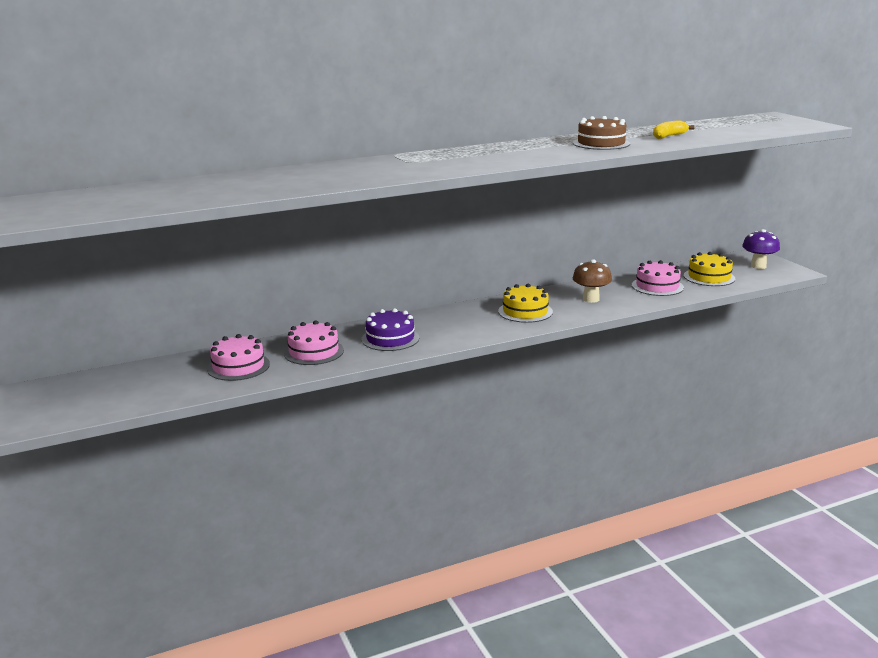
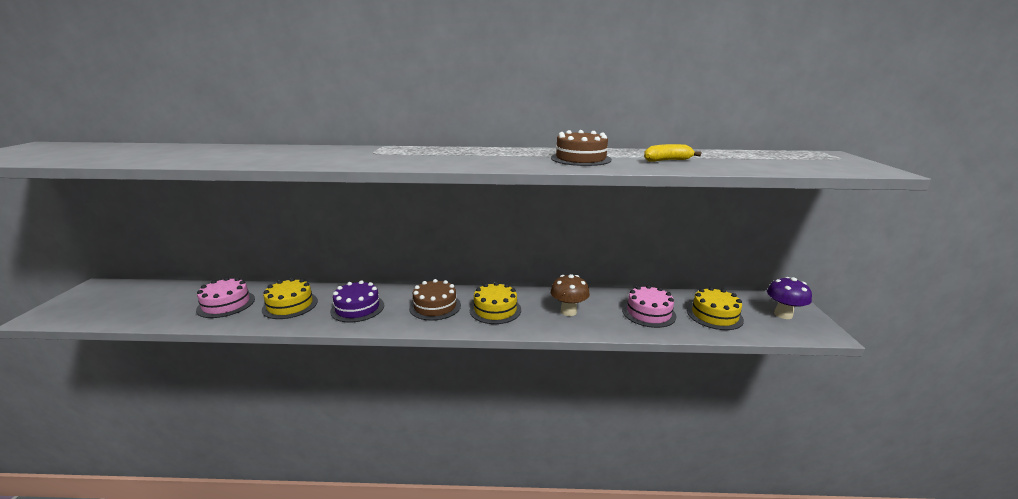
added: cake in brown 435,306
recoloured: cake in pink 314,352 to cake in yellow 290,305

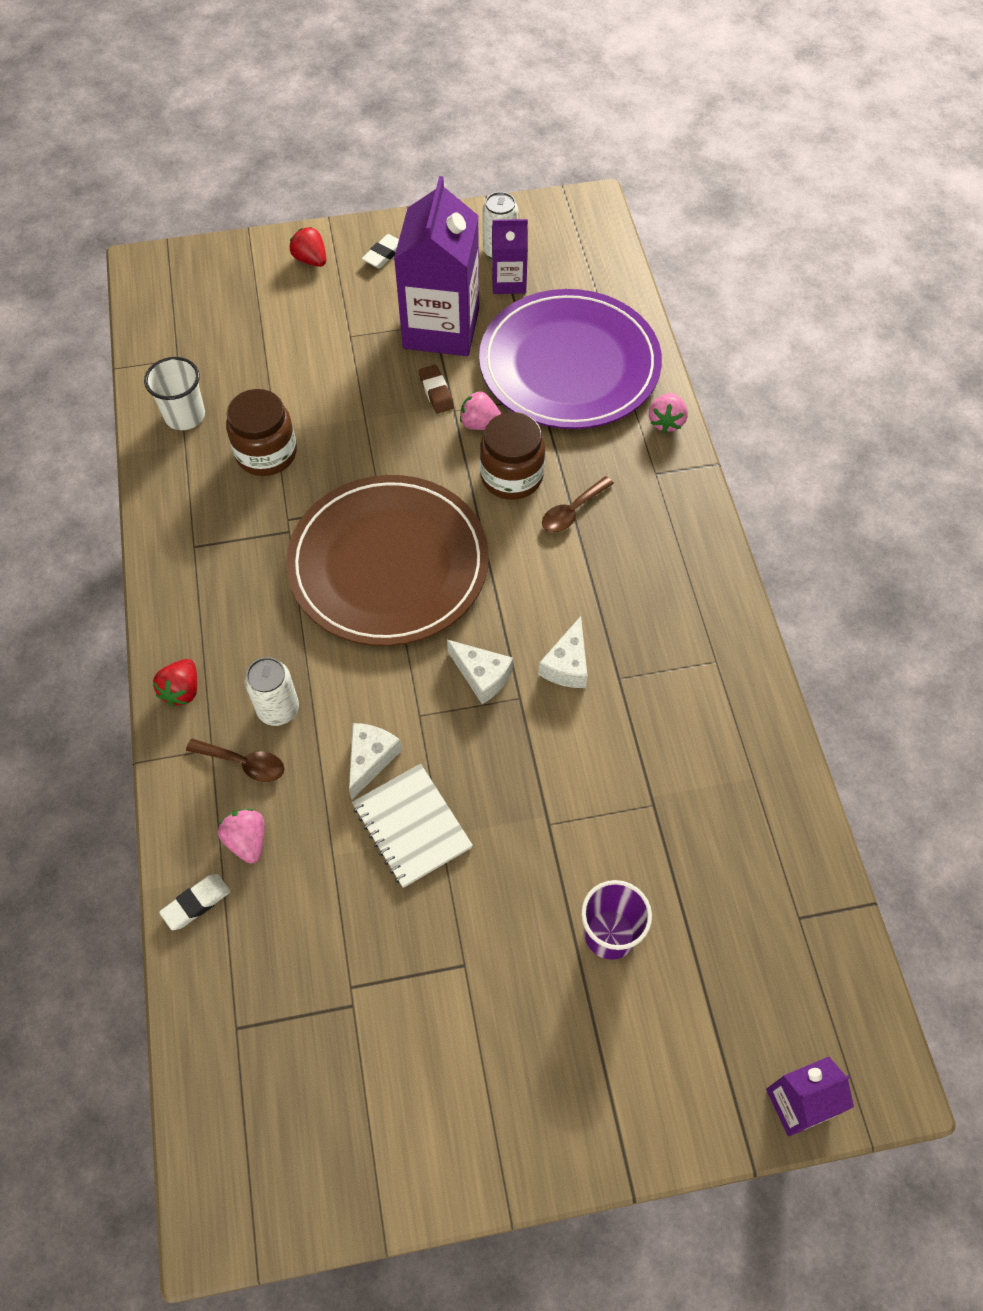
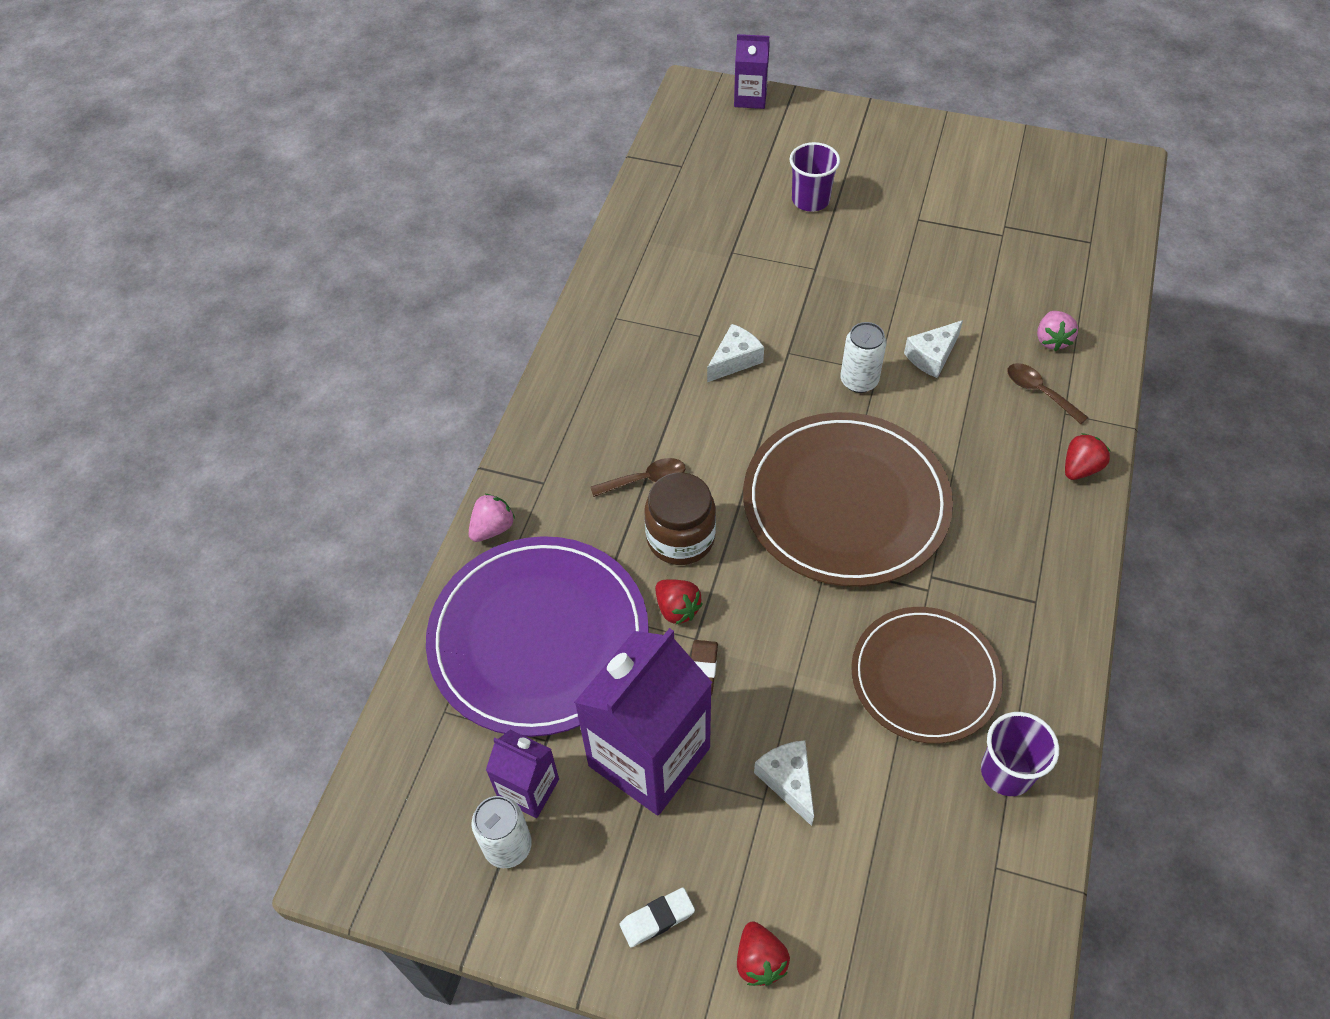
removed: eraser in white 196,903; notebook in white 412,826
moved: can in white 278,709 to 859,381; cheese in white 482,676 to 788,781
replaced: jar in brown 266,453 to plate in brown 925,677
recoloured: cup in white 185,415 to cup in purple 1006,772; strawberry in pink 480,424 to strawberry in red 677,609

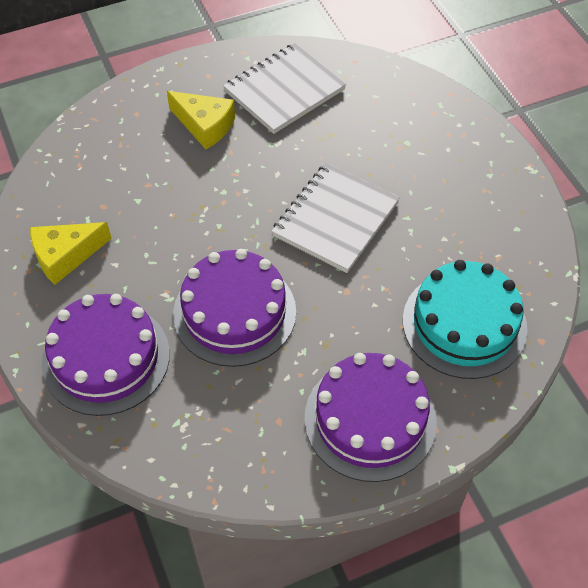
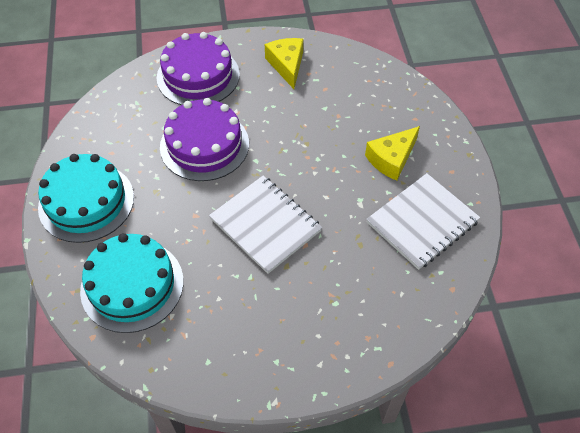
recoloured: cake in purple 370,419 to cake in turquoise 86,202
turned: notebook in white 284,90 = 422,222 75 degrees clockwise

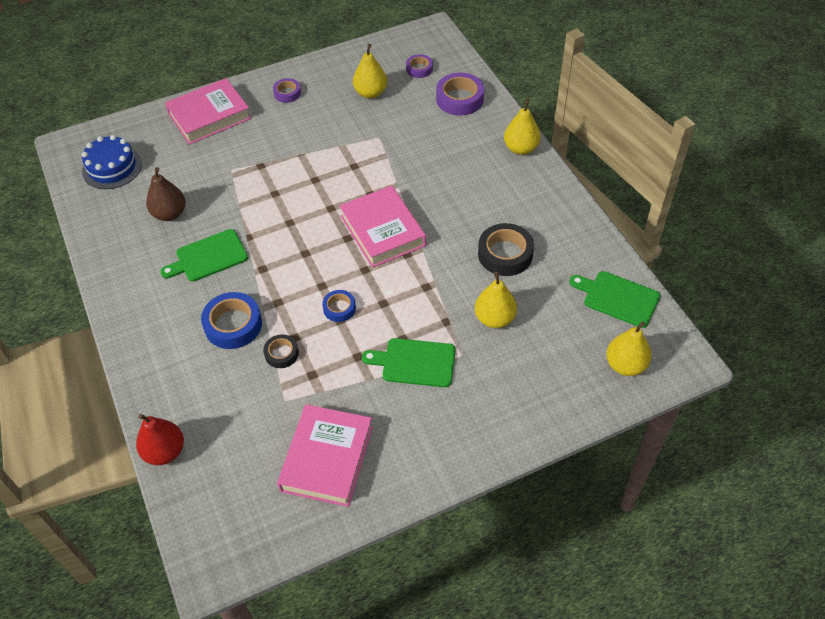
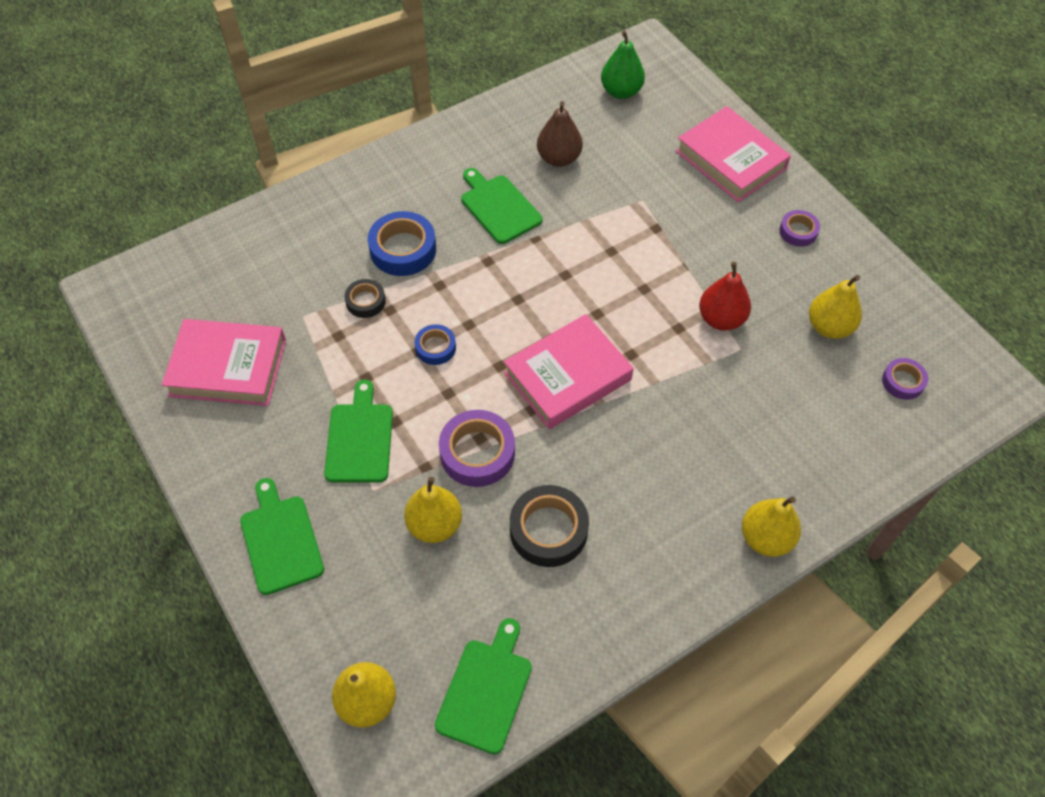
added: cutting board in green 280,540
moved: pear in red 165,451 to 721,319; tape in purple 459,99 to 477,453
replaced: cake in blue 112,167 to pear in green 621,92

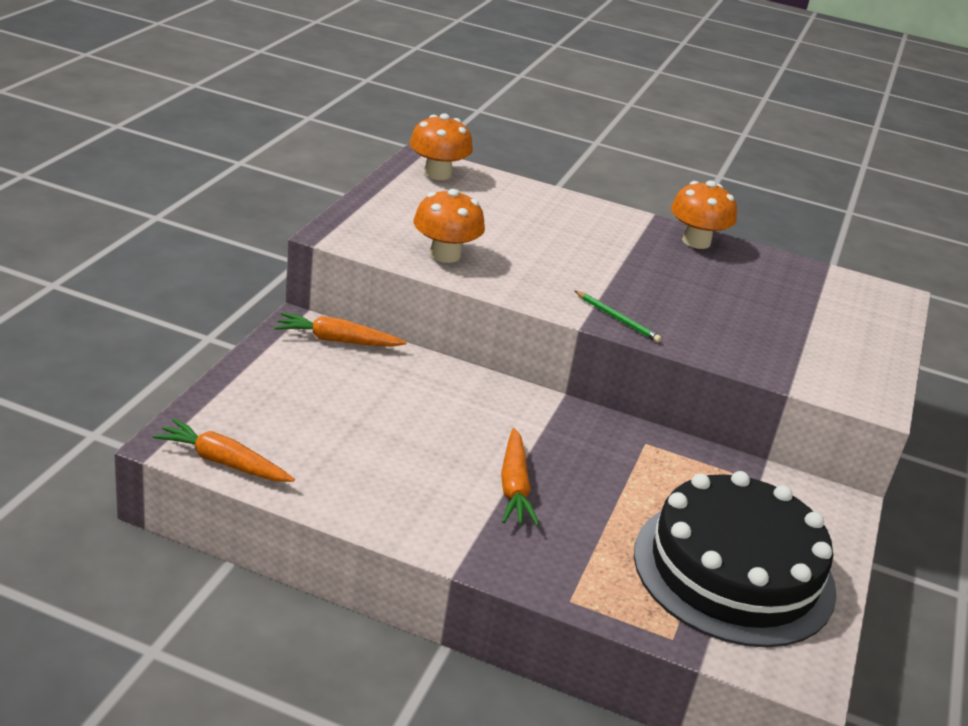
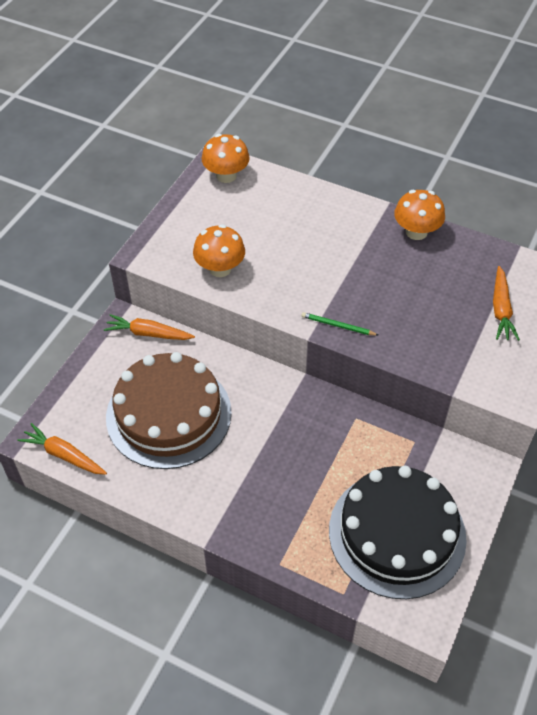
added: cake in brown 168,414
moved: carrot in orange 514,487 to 501,309
turned: pencil in green 617,318 = 338,326 150 degrees clockwise

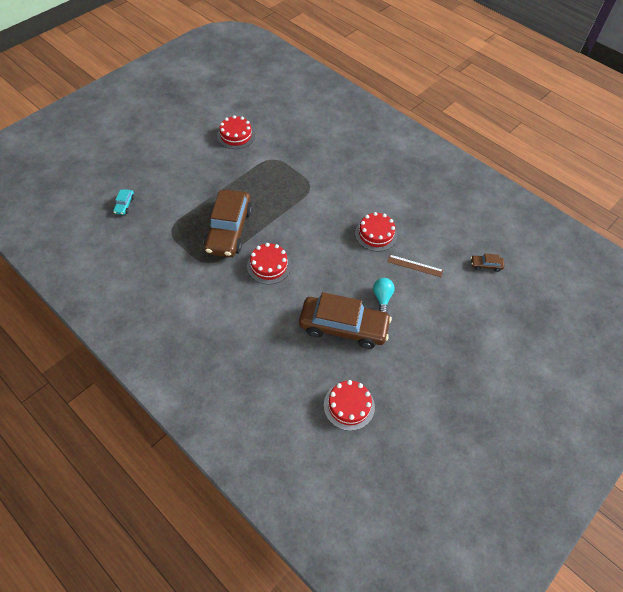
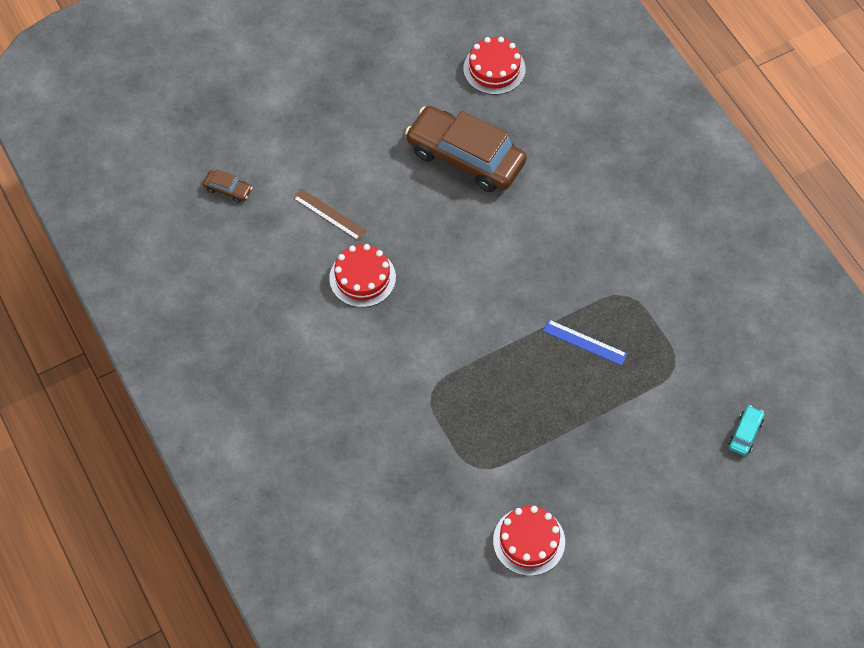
removed: cake in red 269,266; light bulb in turquoise 382,298
replaced: car in brown 229,230 to ruler in blue 584,342

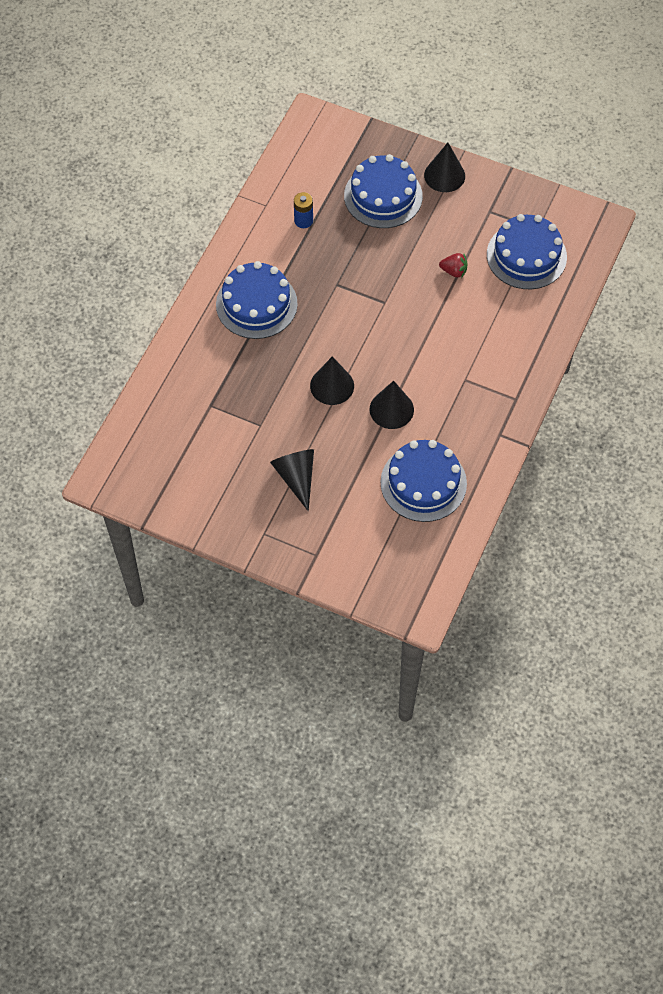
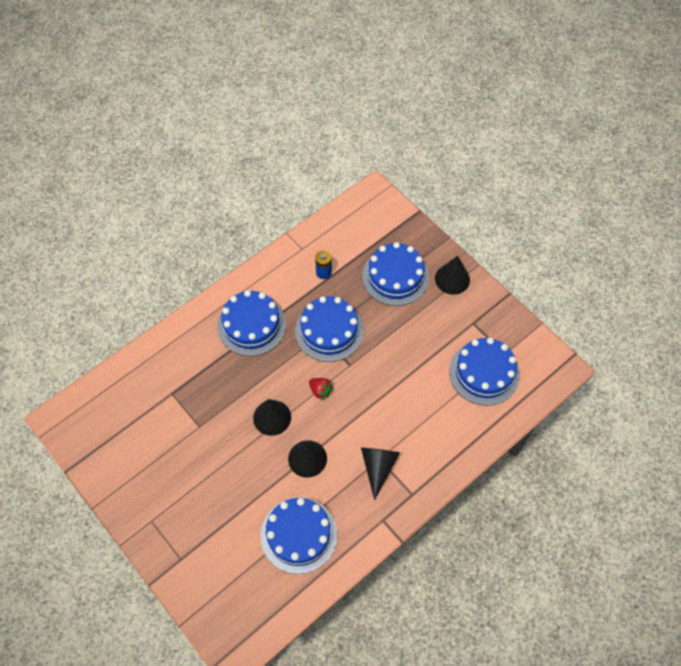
added: cake in blue 329,331
moved: cone in black 296,477 to 378,467; strawberry in red 454,271 to 320,391

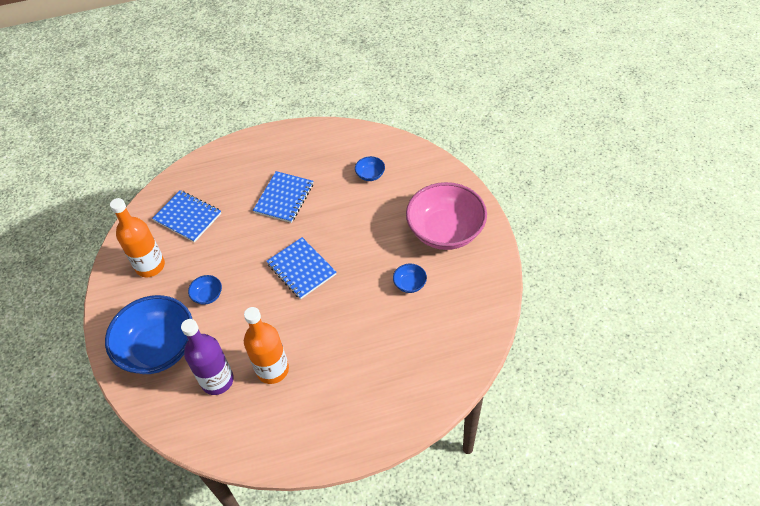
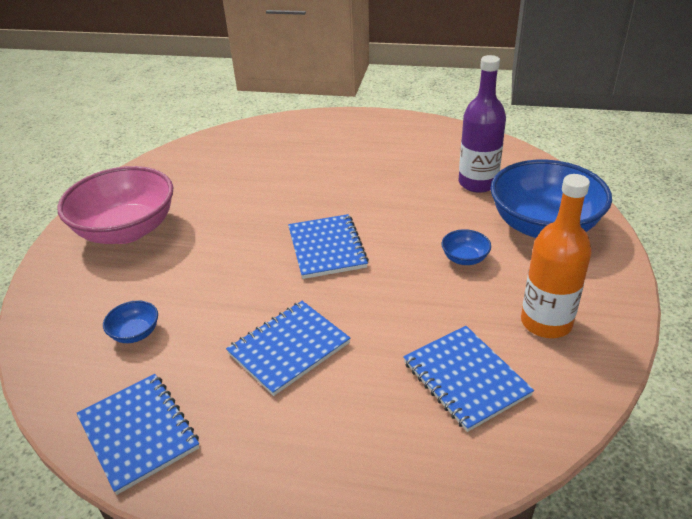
removed: bottle in orange 272,369; bowl in blue 410,284
added: notebook in blue 138,433

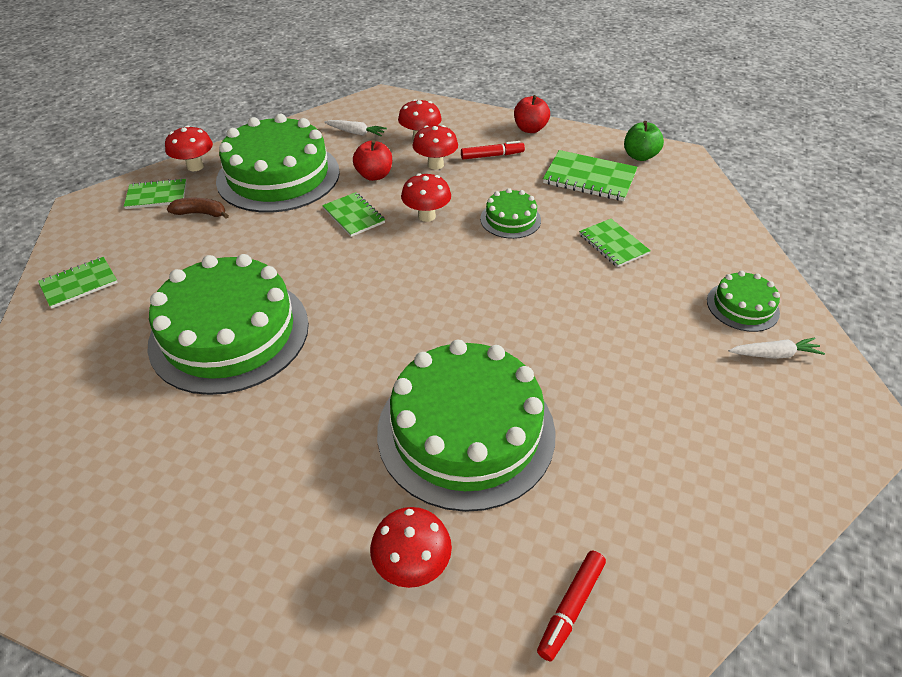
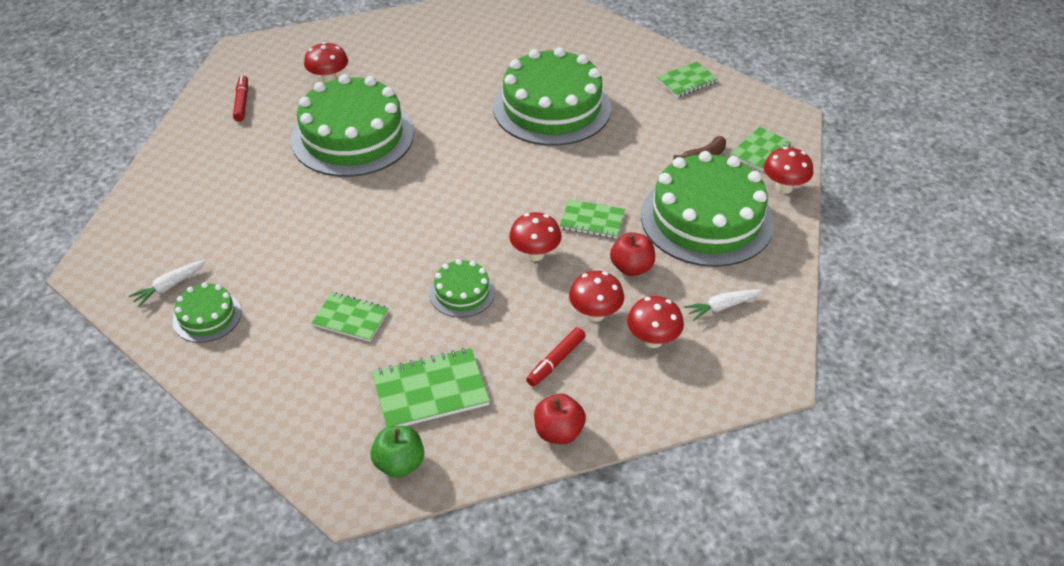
turned: notebook in green 79,284 = 686,81 45 degrees clockwise

